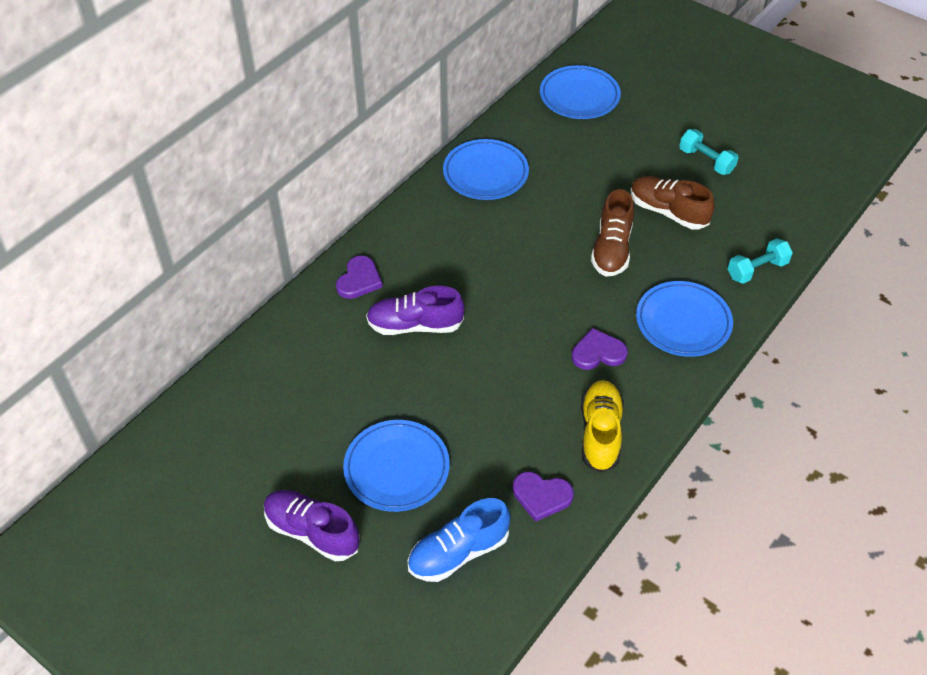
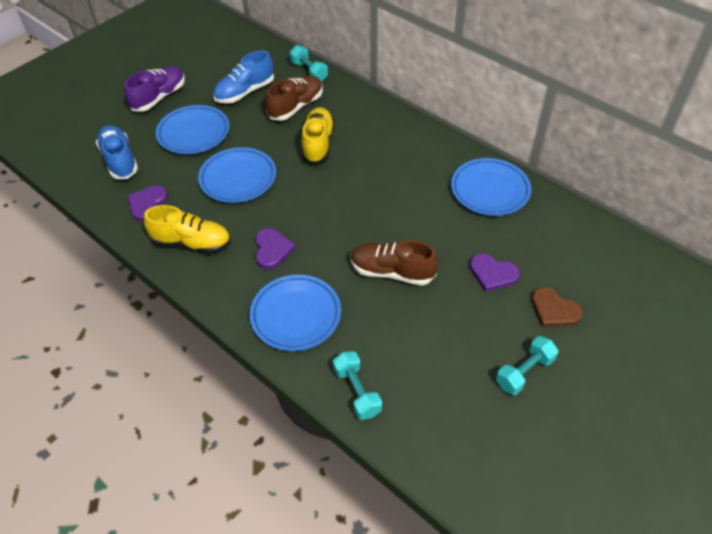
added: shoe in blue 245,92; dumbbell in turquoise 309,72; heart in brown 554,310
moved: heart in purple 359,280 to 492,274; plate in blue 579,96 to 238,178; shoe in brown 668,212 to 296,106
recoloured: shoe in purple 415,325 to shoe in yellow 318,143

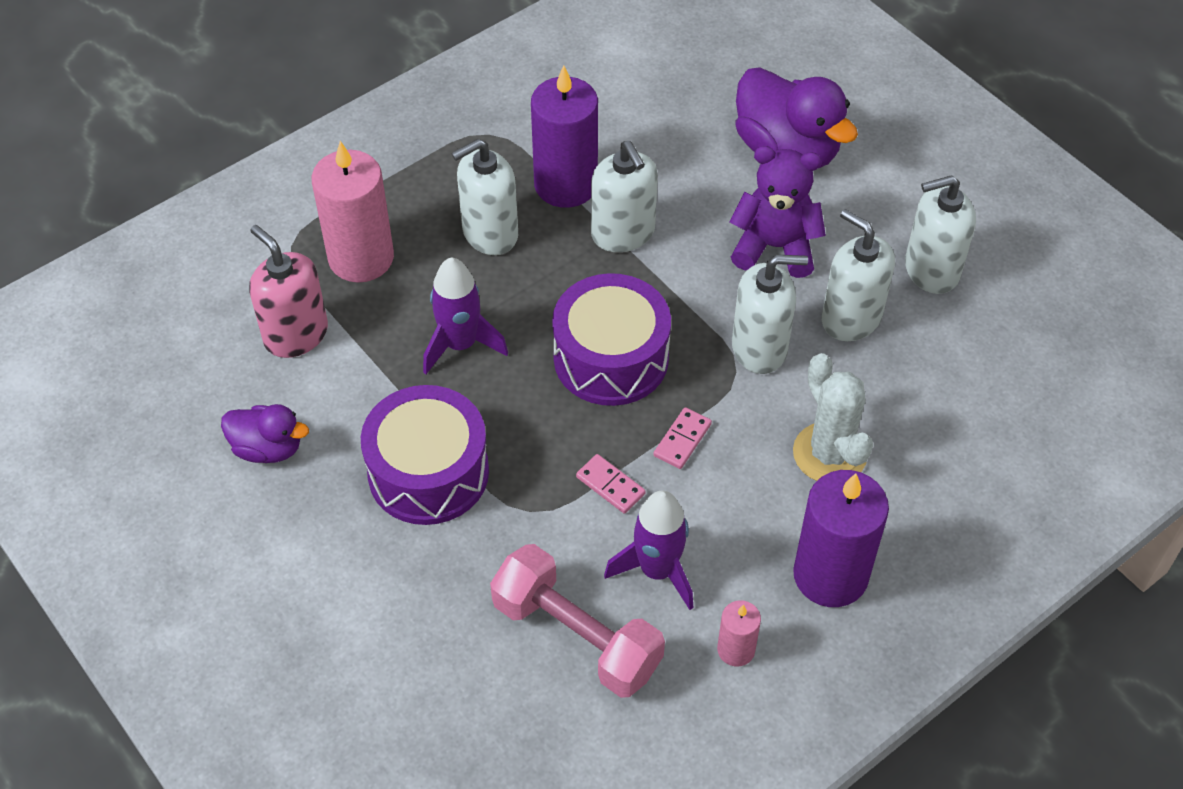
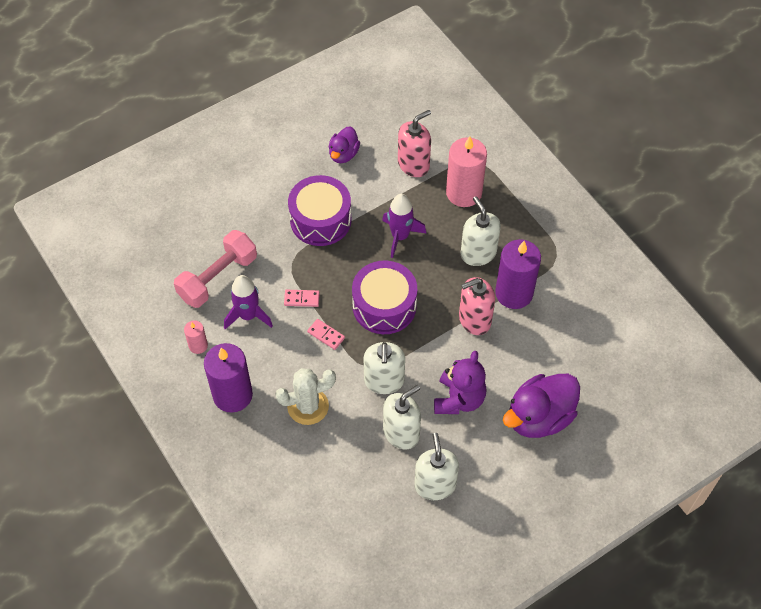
recoloured: soap dispenser in white 623,233 to soap dispenser in pink 474,319
turned: domino in pink 610,485 = 302,299 45 degrees clockwise

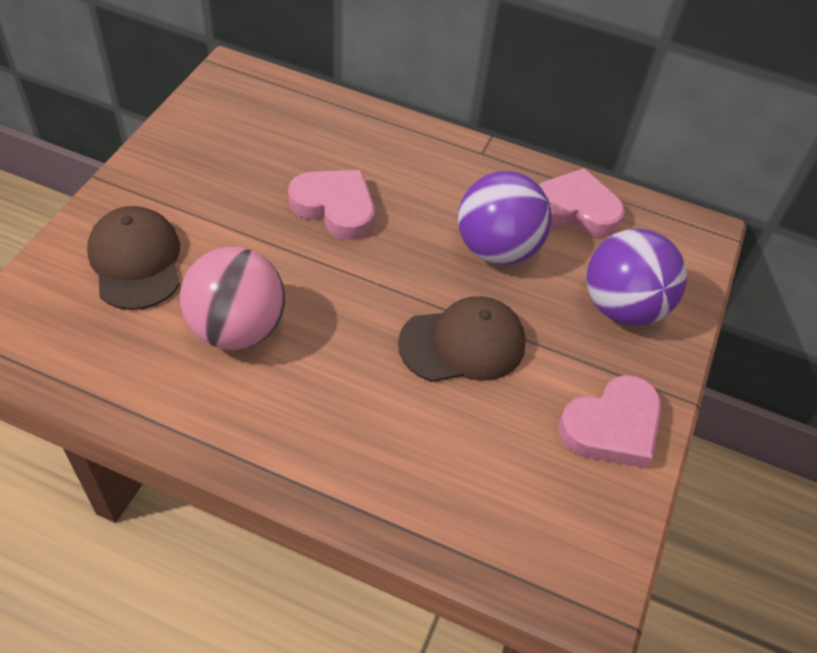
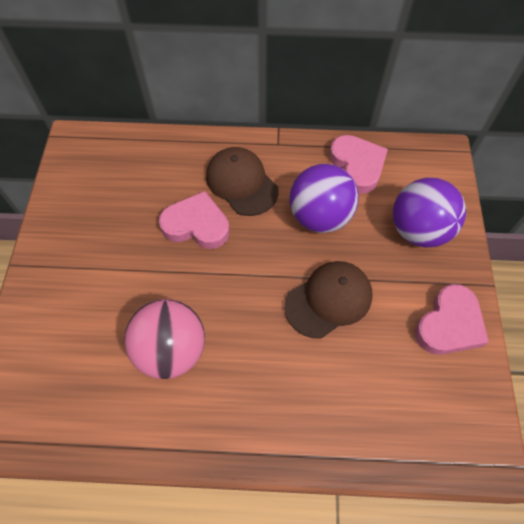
moved: cap in brown 136,261 to 241,183
turned: heart in pink 575,209 = 357,166 75 degrees clockwise

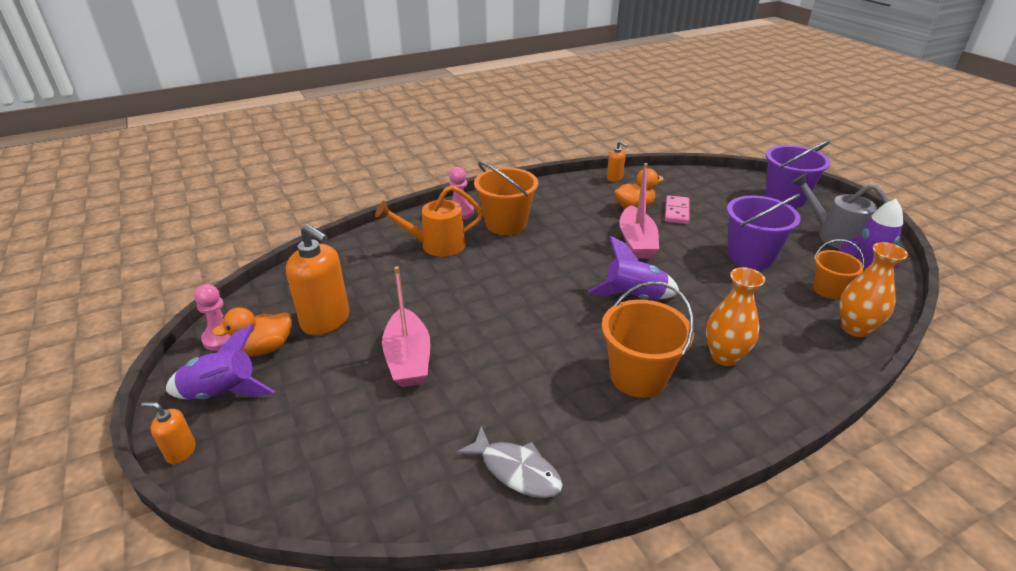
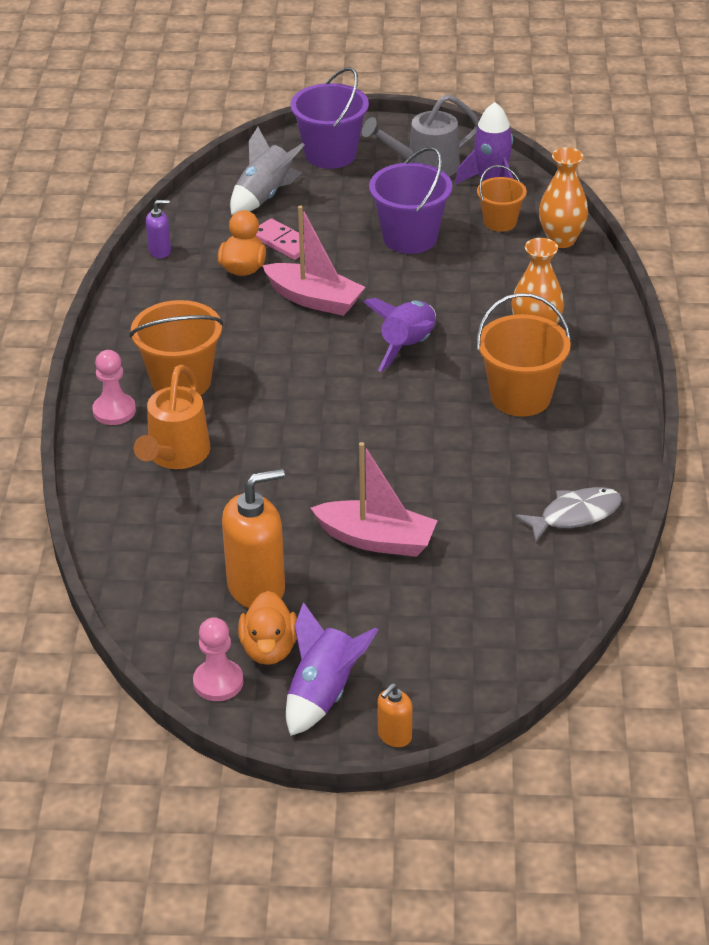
added: rocket in grey 264,196
recoloured: soap dispenser in orange 614,178 to soap dispenser in purple 160,251

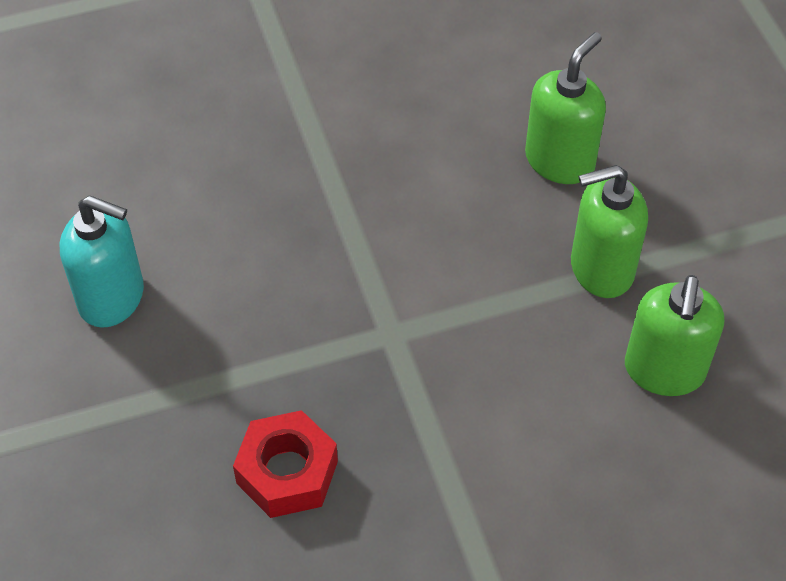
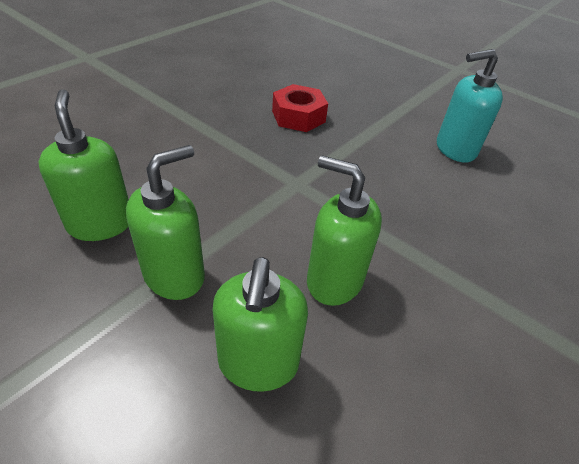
added: soap dispenser in green 334,281

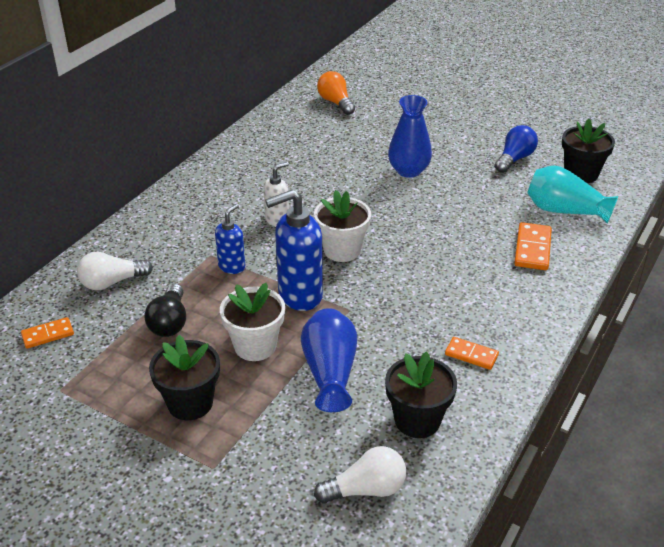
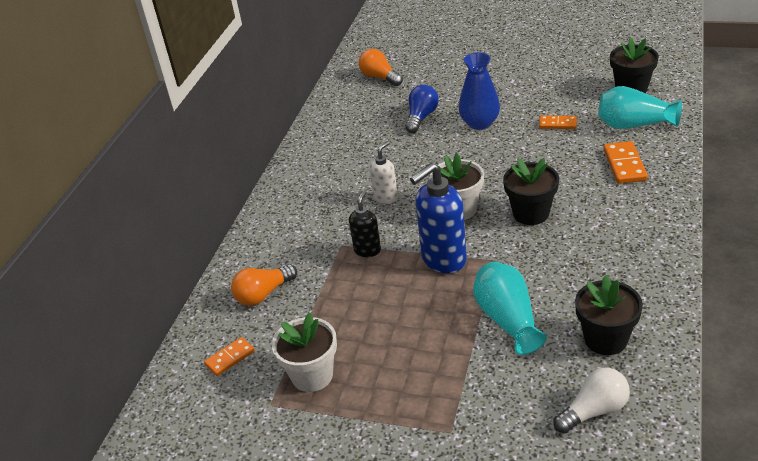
removed: light bulb in black 170,322
moved: flower pot in black 190,403 to 531,213; flower pot in white 255,346 to 312,375; domino in orange 471,355 to 557,124; light bulb in blue 514,159 to 421,117
recoloured: light bulb in white 112,282 to light bulb in orange 263,294; soap dispenser in blue 232,266 to soap dispenser in black 367,250; vase in blue 330,372 to vase in turquoise 507,319

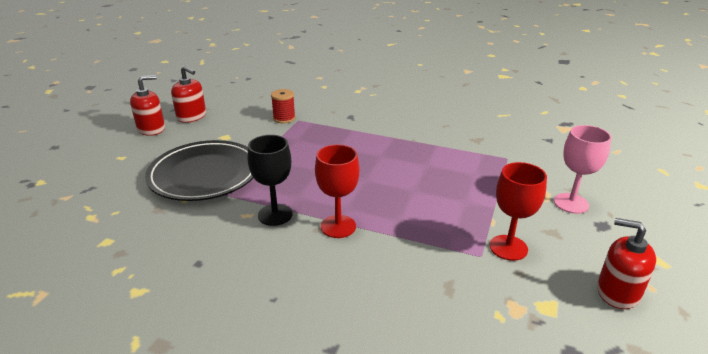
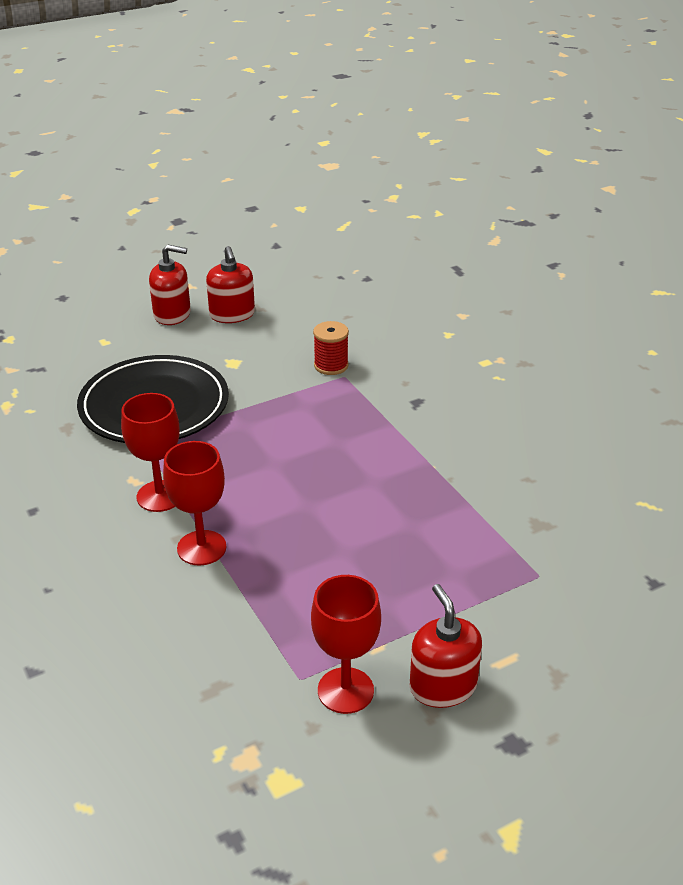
removed: goblet in pink 571,203
moved: soap dispenser in red 617,292 to 443,686
recoloured: goblet in black 275,215 to goblet in red 160,496

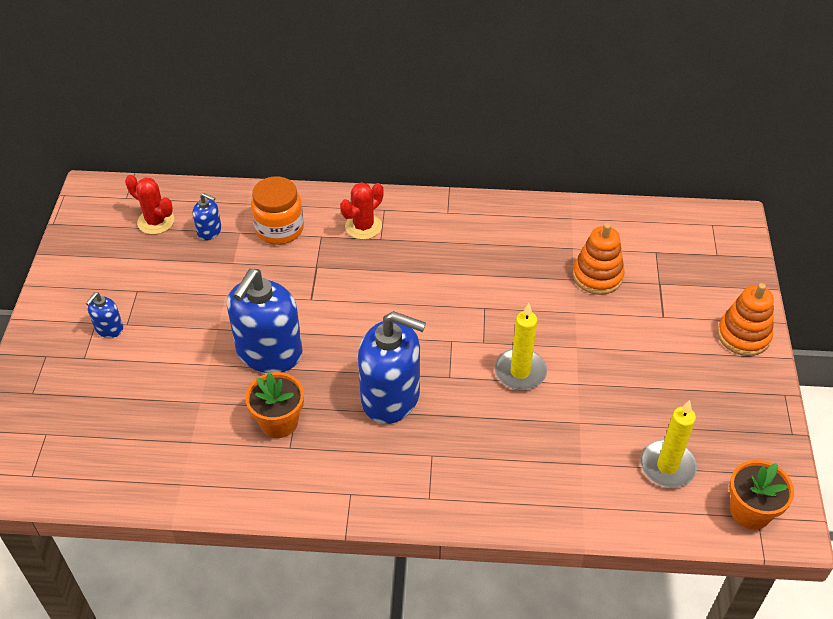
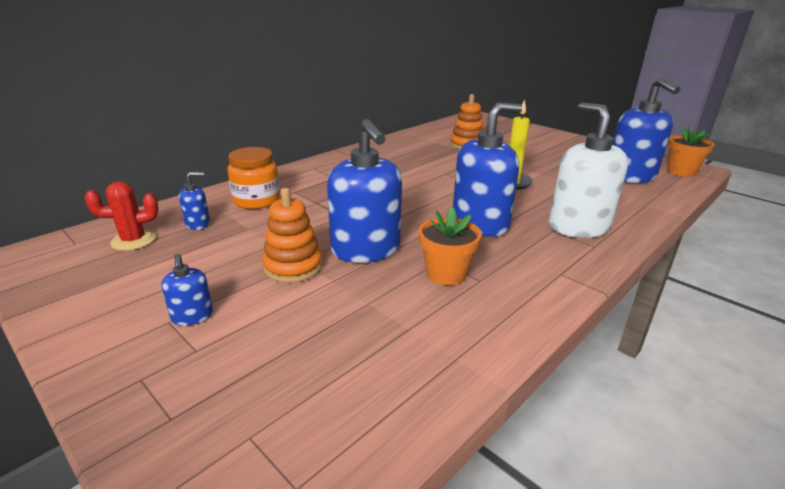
removed: cactus in red 363,226
added: soap dispenser in white 578,226
moved: stacking toy in orange 743,335 to 293,266
replaced: candle in yellow 667,466 to soap dispenser in blue 630,176

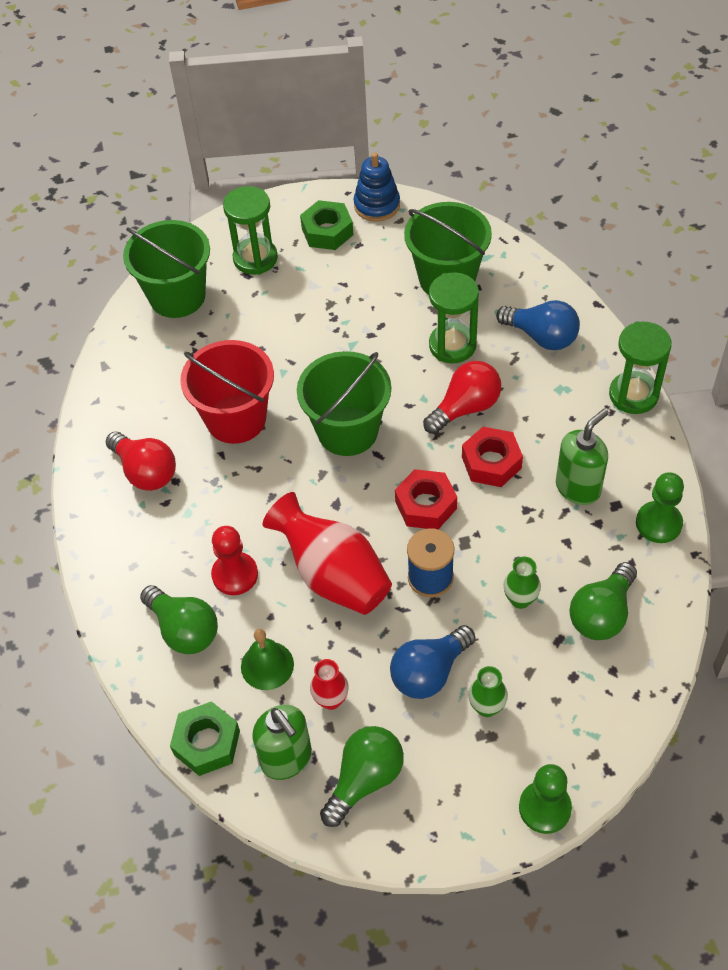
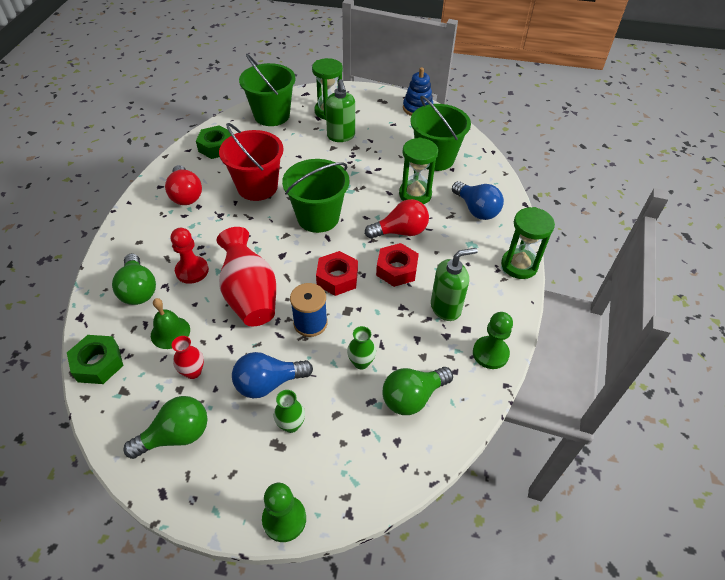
moved: soap dispenser in green 287,759 to 341,136; nut in green 327,231 to 216,147

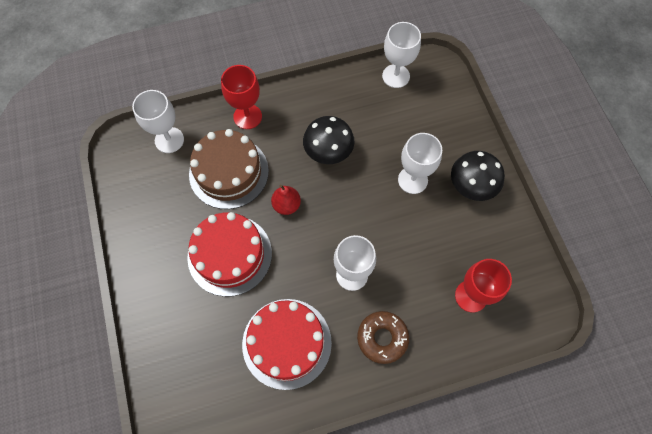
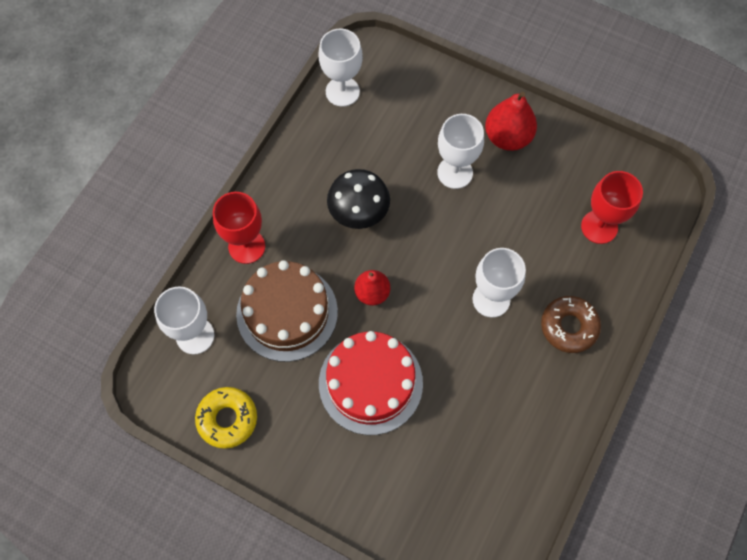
removed: cake in red 287,343
added: donut in yellow 227,419
replaced: mushroom in black 470,188 to pear in red 507,137

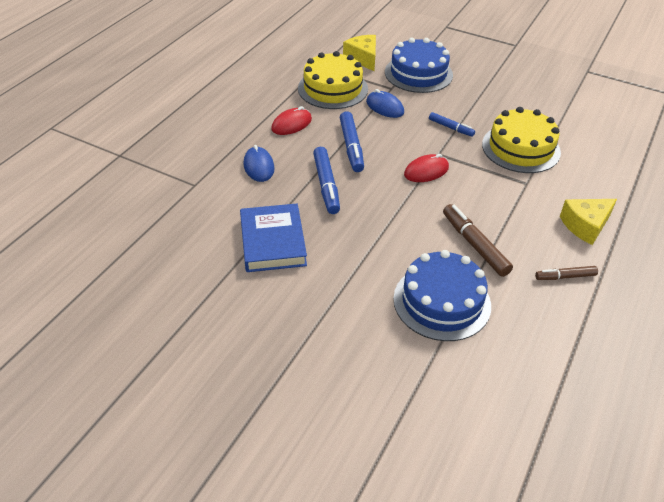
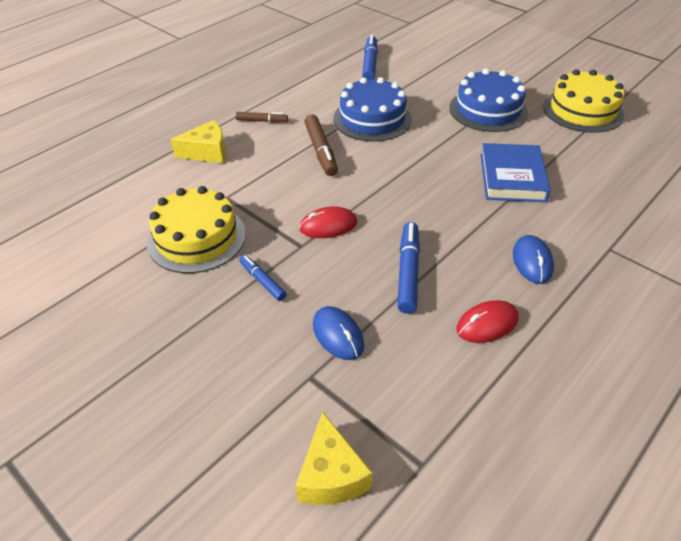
moved: cake in yellow 332,88 to 582,110; marker in blue 326,185 to 370,64; cake in blue 418,73 to 488,110

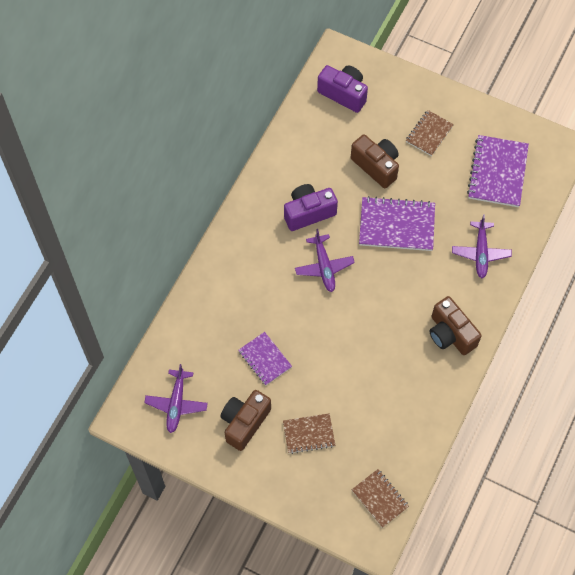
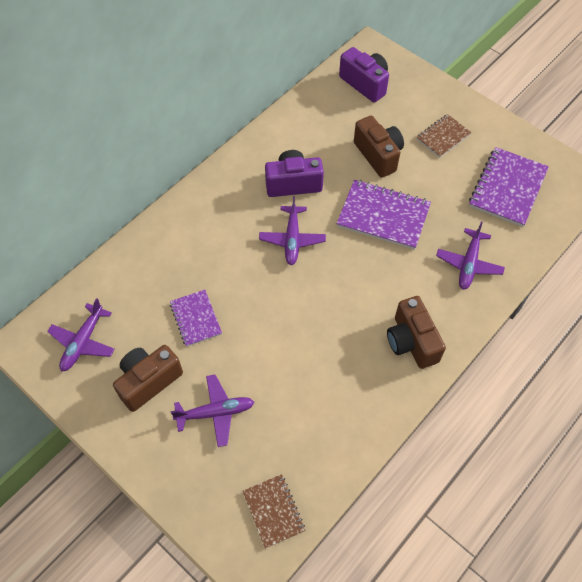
replaced: notebook in brown 309,434 to plane in purple 215,413

